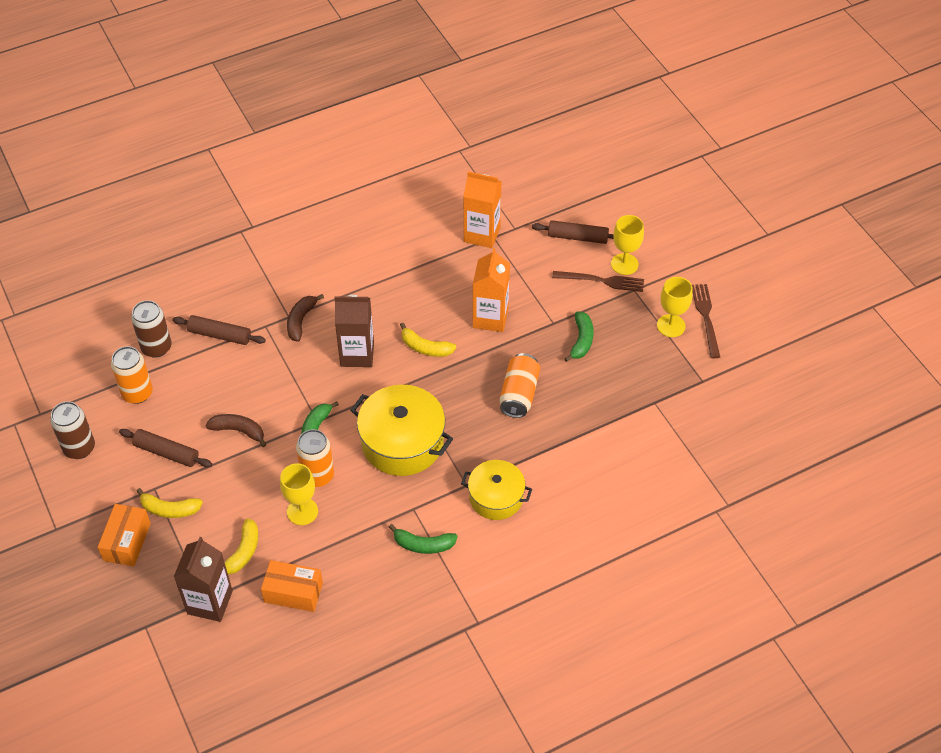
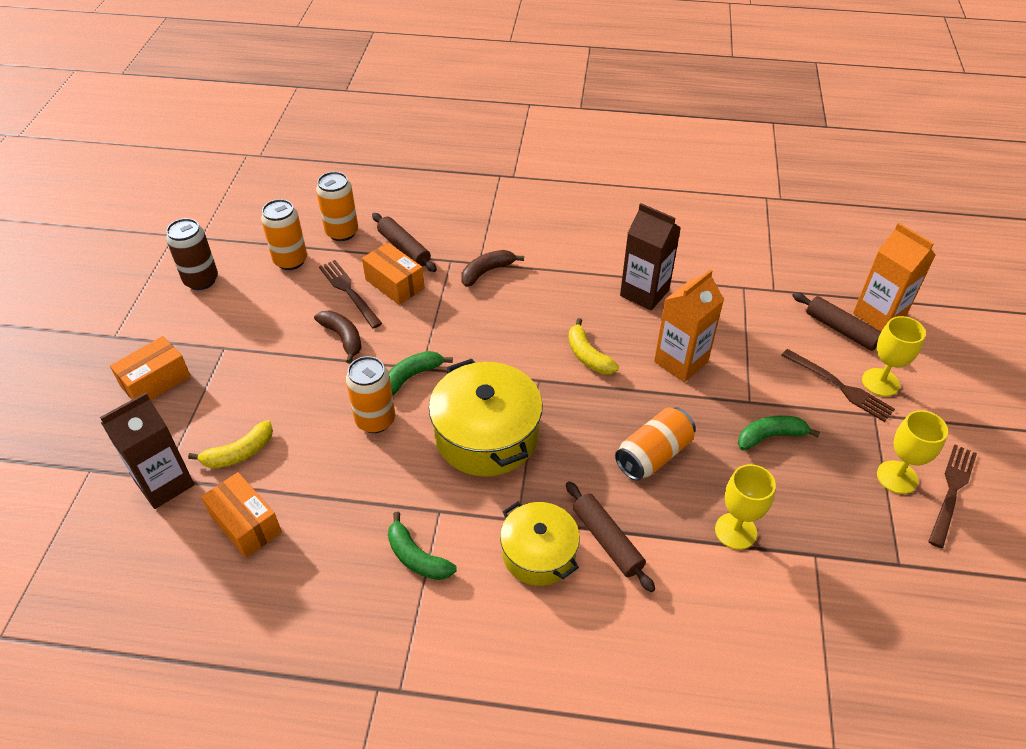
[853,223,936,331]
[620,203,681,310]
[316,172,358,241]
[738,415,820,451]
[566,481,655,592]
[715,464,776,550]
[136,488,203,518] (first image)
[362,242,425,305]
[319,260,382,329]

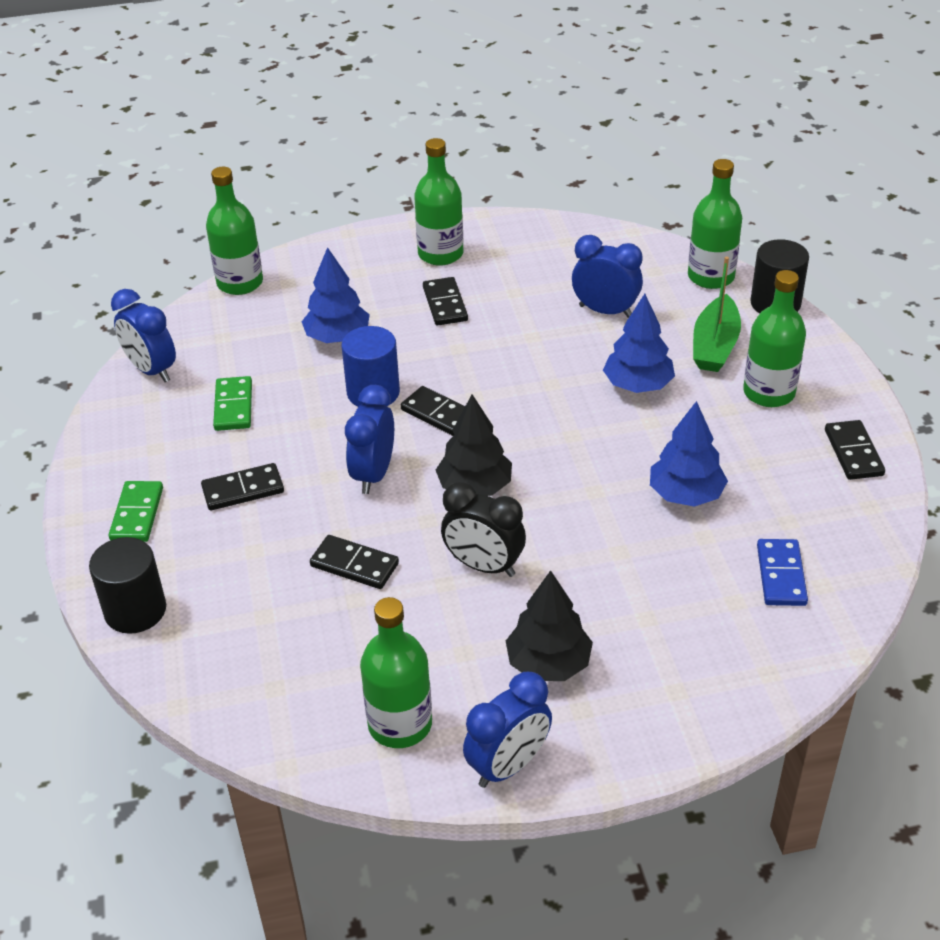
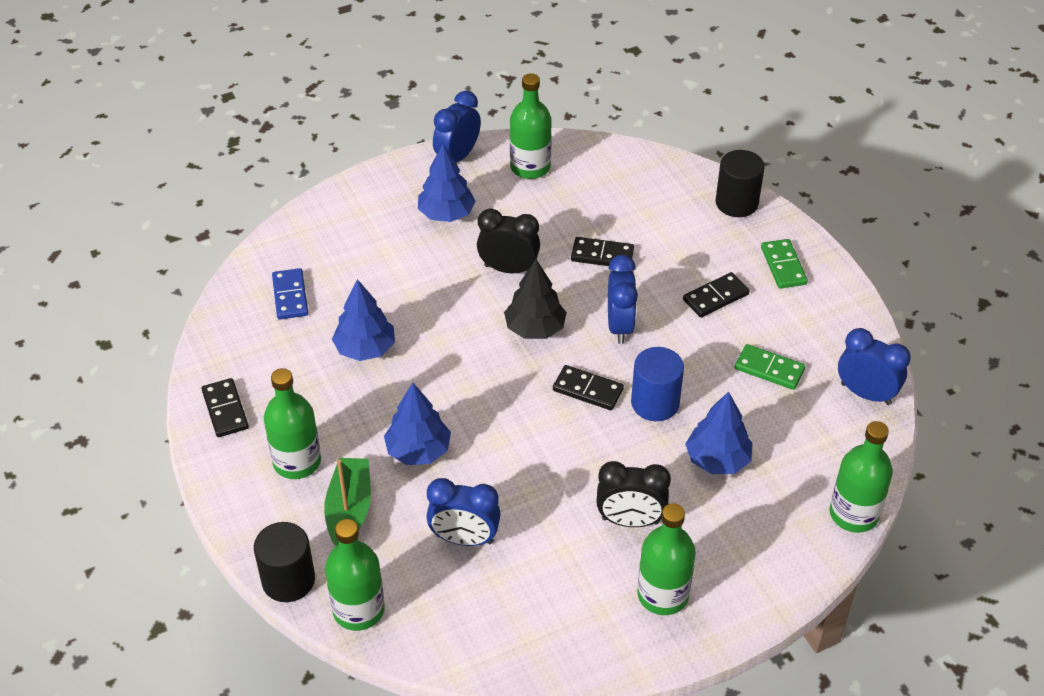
[596,461,671,527]
[735,344,805,390]
[418,144,476,222]

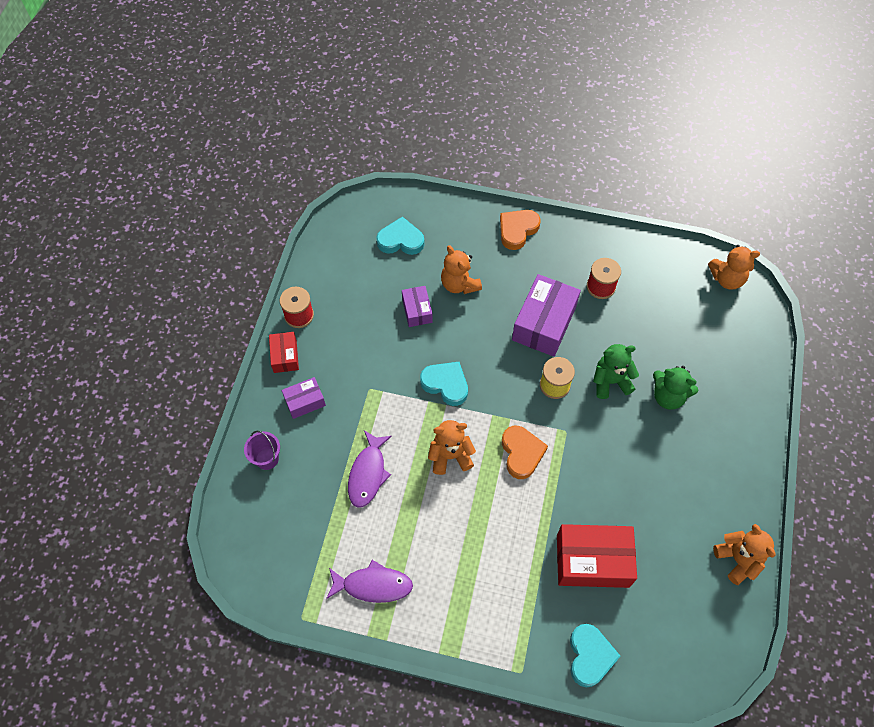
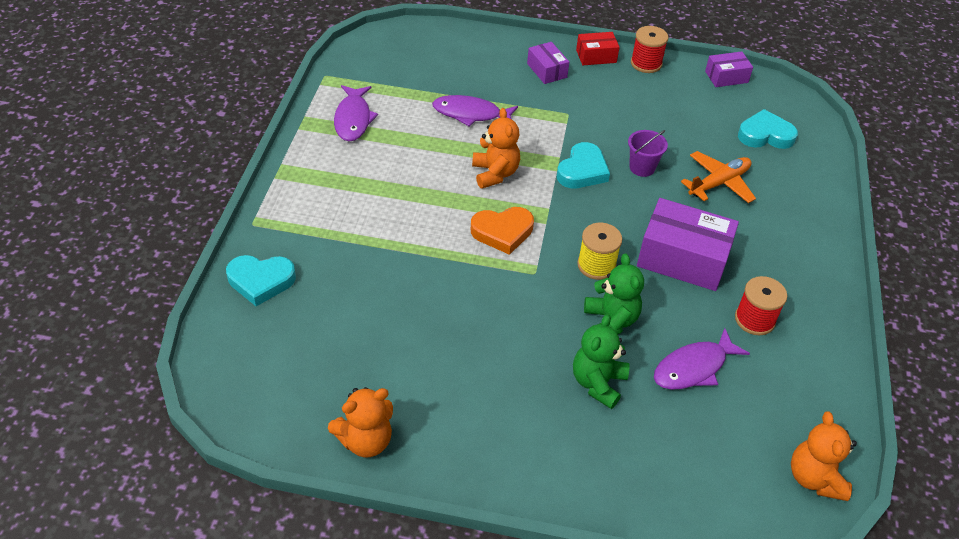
[500,210,541,250] (first image)
[738,109,798,149]
[681,151,756,203]
[705,51,753,87]
[628,130,668,177]
[557,524,637,588] (first image)
[654,328,750,390]

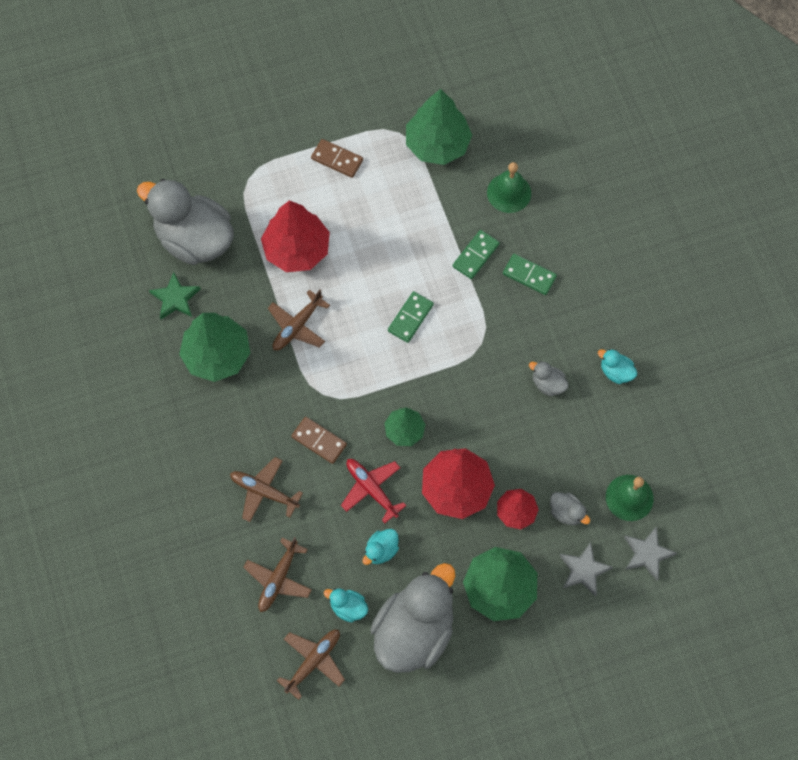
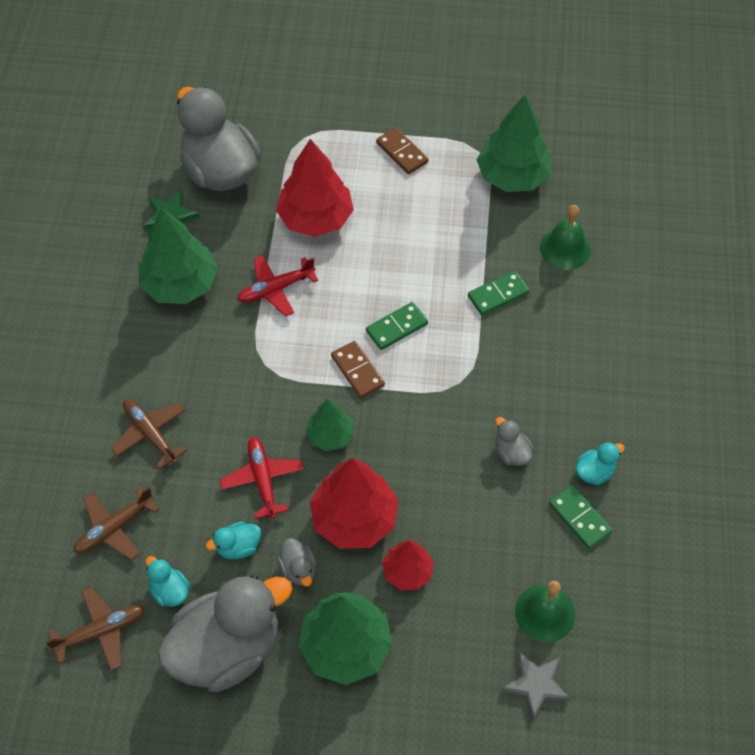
[549,485,613,549]
[237,255,318,317]
[576,442,625,485]
[331,341,385,398]
[277,538,316,586]
[559,542,613,596] (first image)

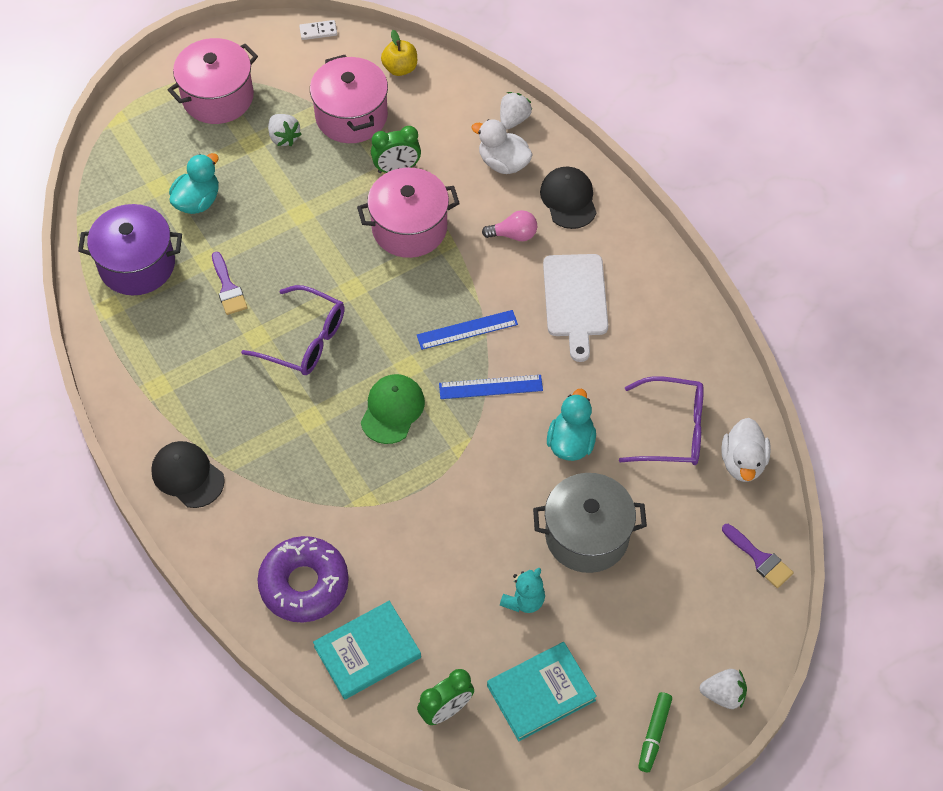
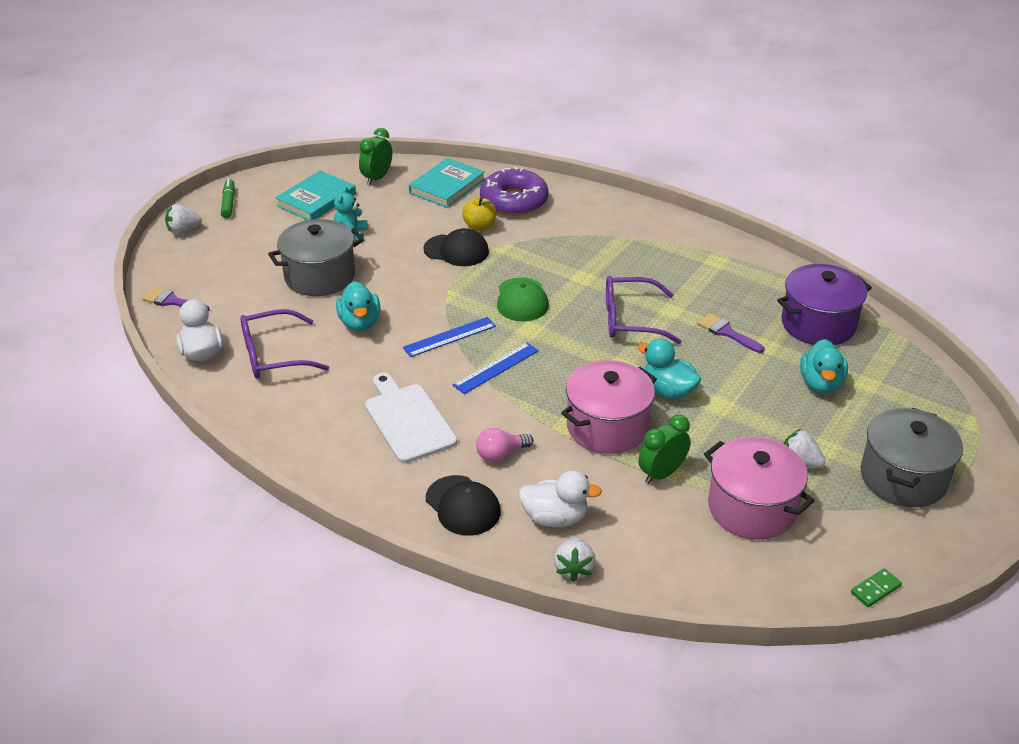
[851,568,902,607]
[462,197,496,231]
[861,408,963,507]
[423,228,489,266]
[638,339,701,399]

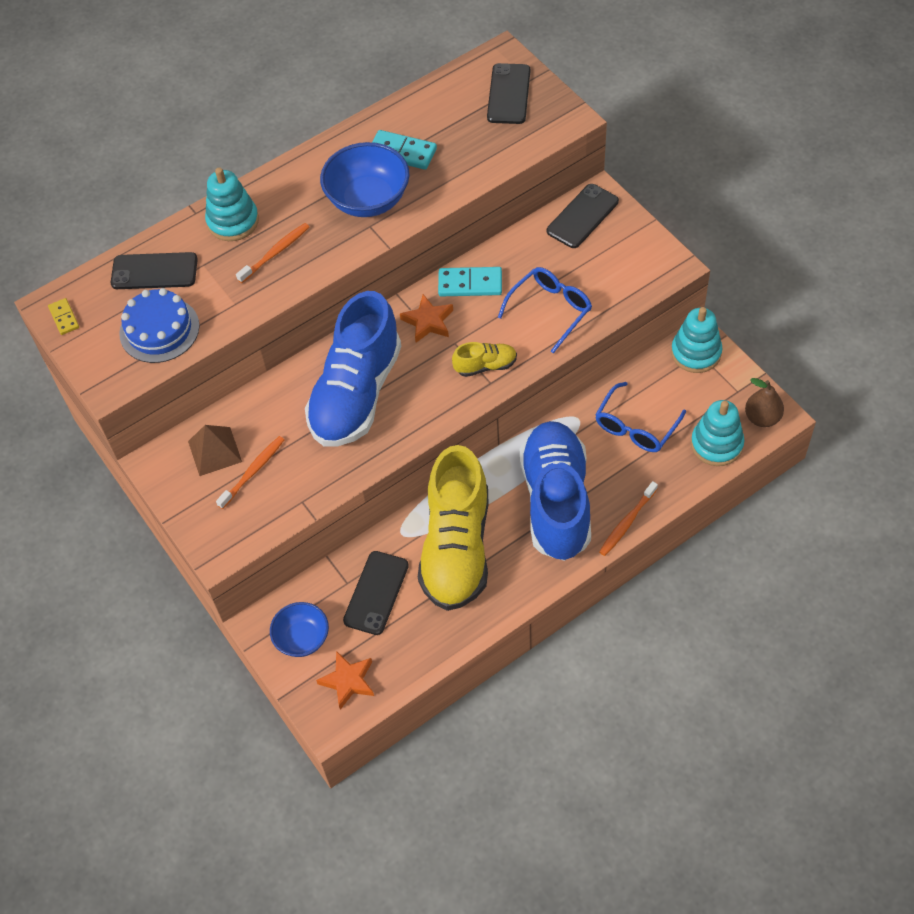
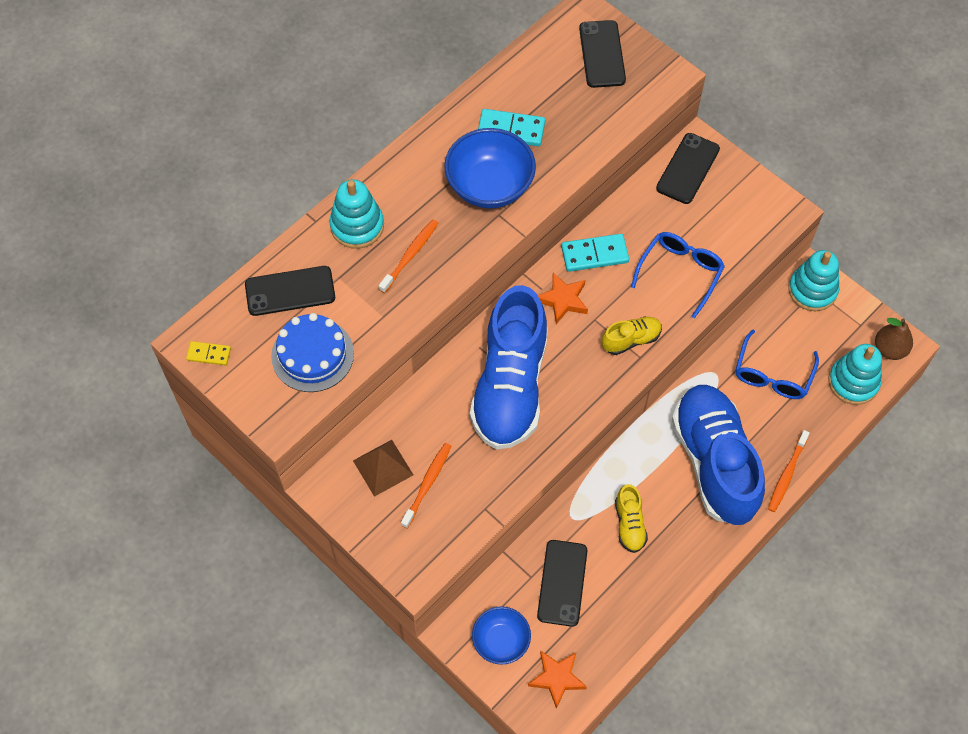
[186,341,231,366]
[615,484,648,553]

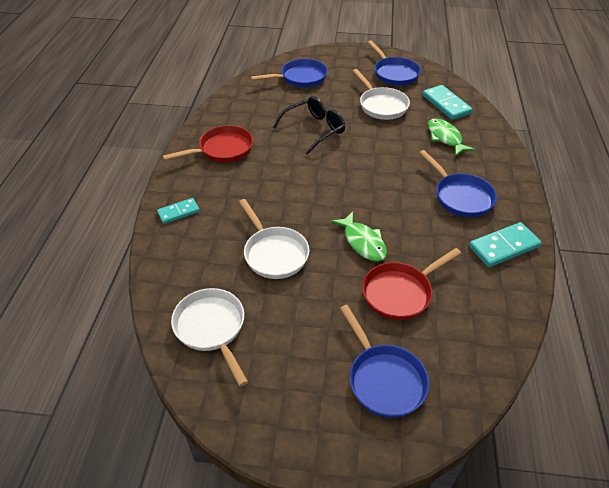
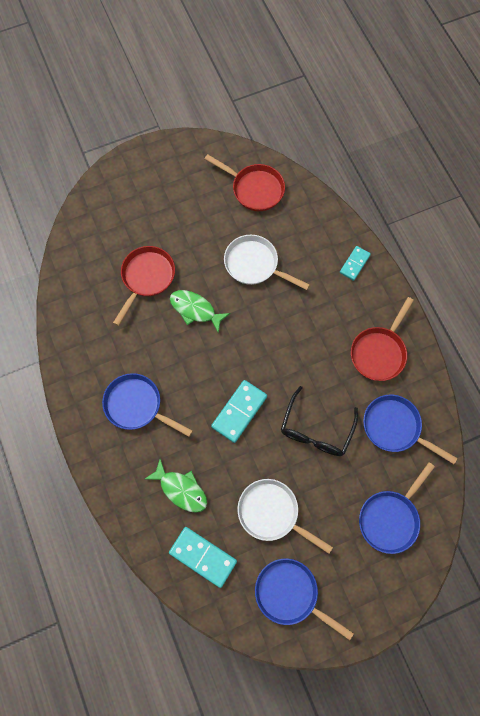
[211,380,267,443]
[204,154,285,211]
[363,395,458,464]

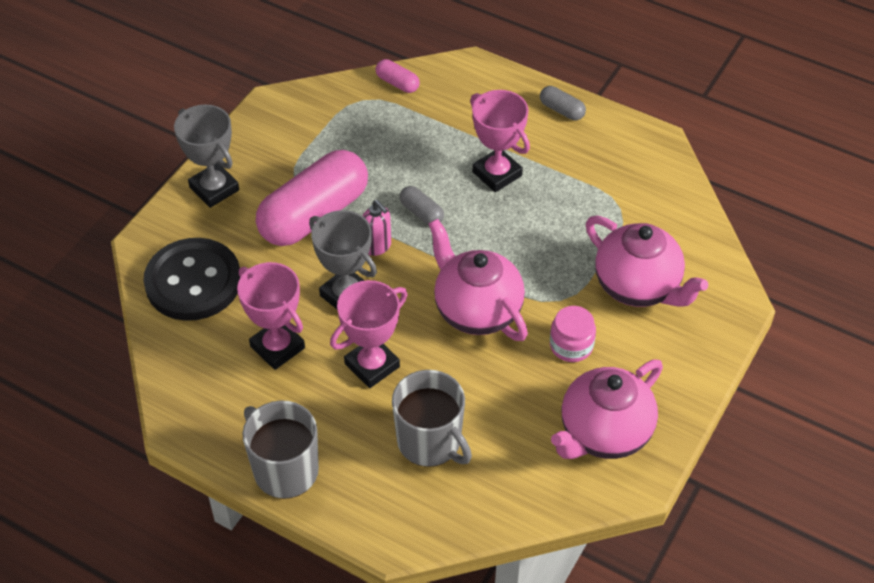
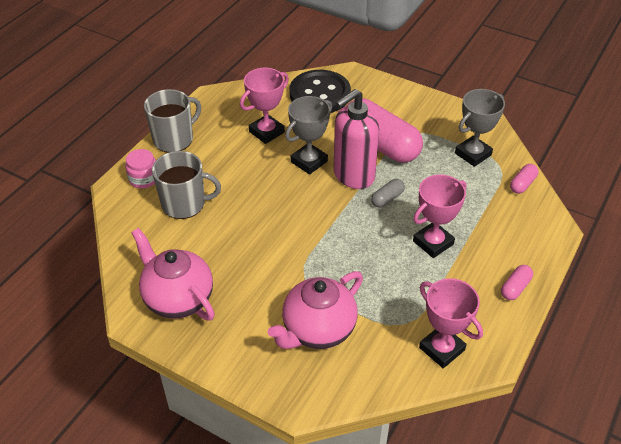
[501,265,533,300]
[455,89,505,167]
[333,89,379,189]
[429,219,528,341] (first image)
[419,278,483,368]
[125,149,156,188]
[152,151,221,219]

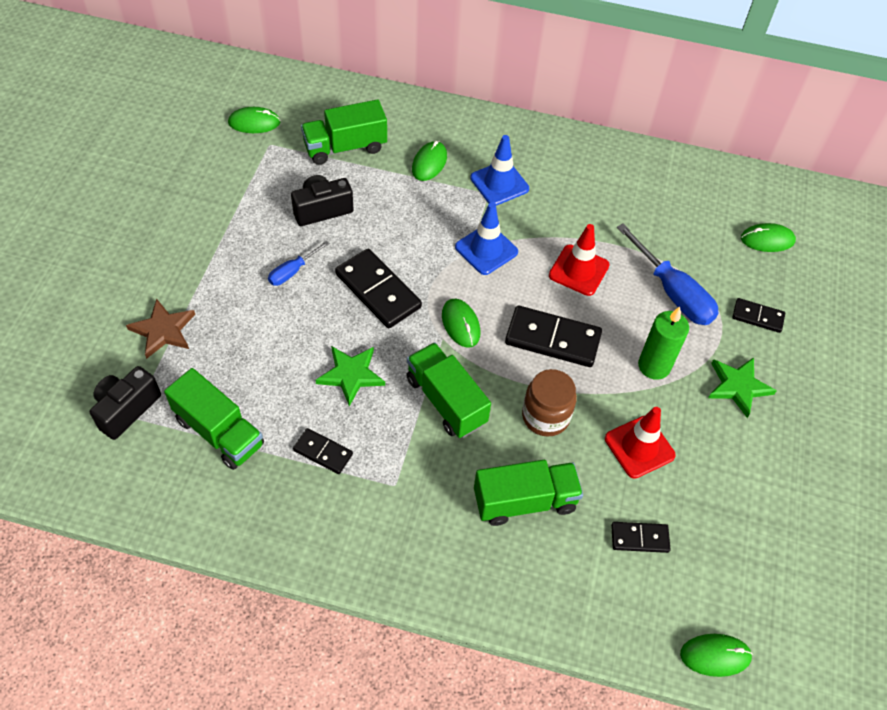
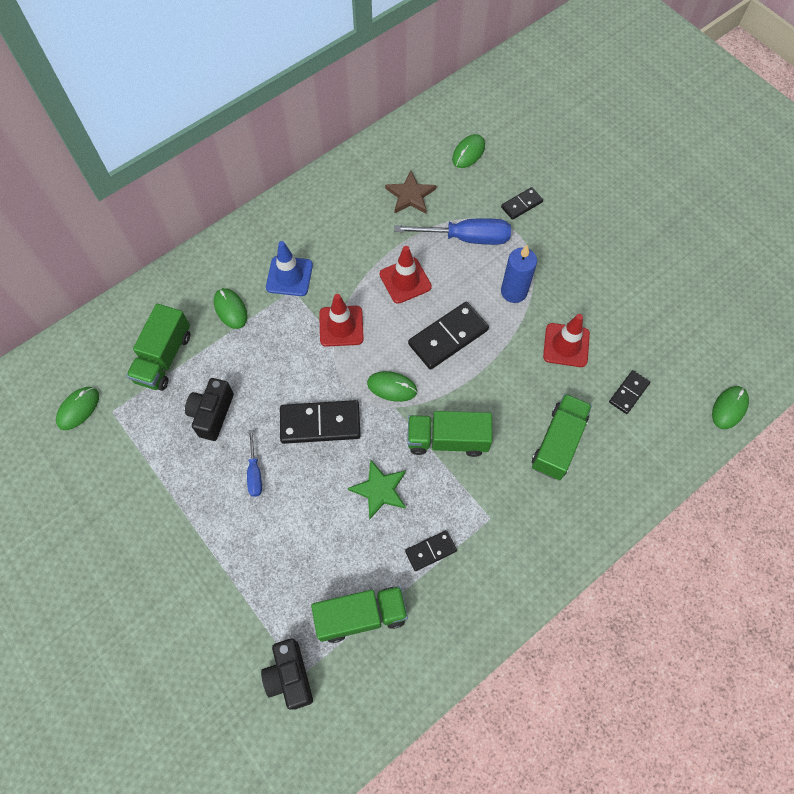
[319,294,364,347]
[385,171,437,214]
[501,245,537,303]
[708,358,777,418] (first image)
[522,369,577,437] (first image)

